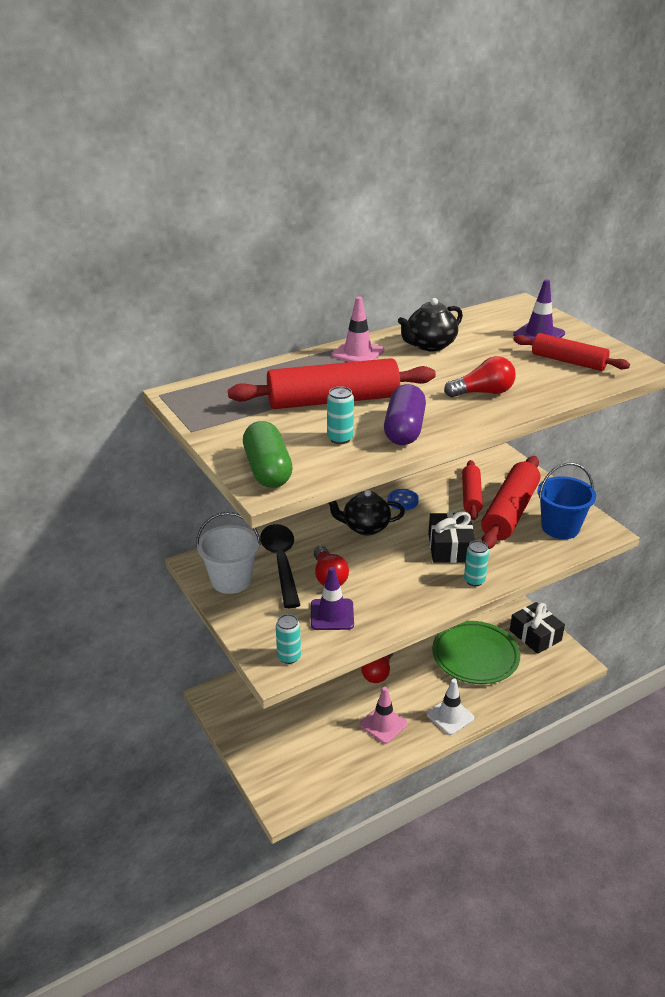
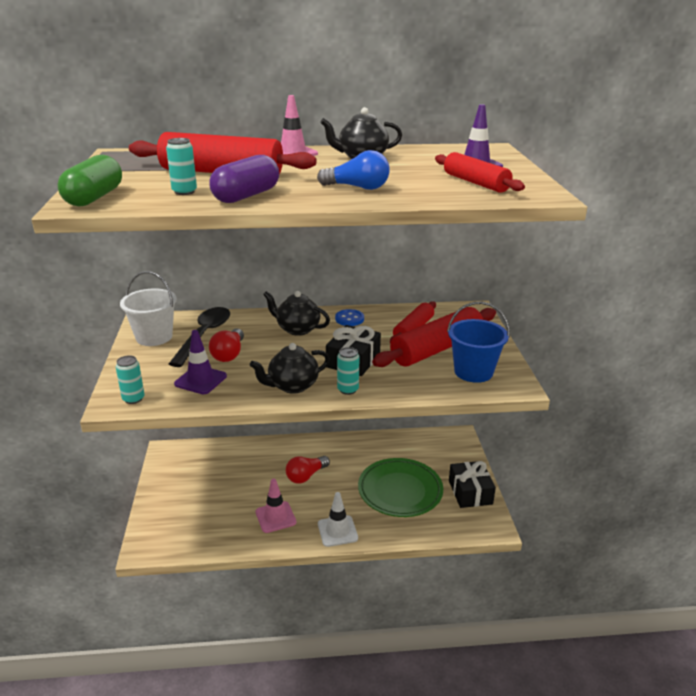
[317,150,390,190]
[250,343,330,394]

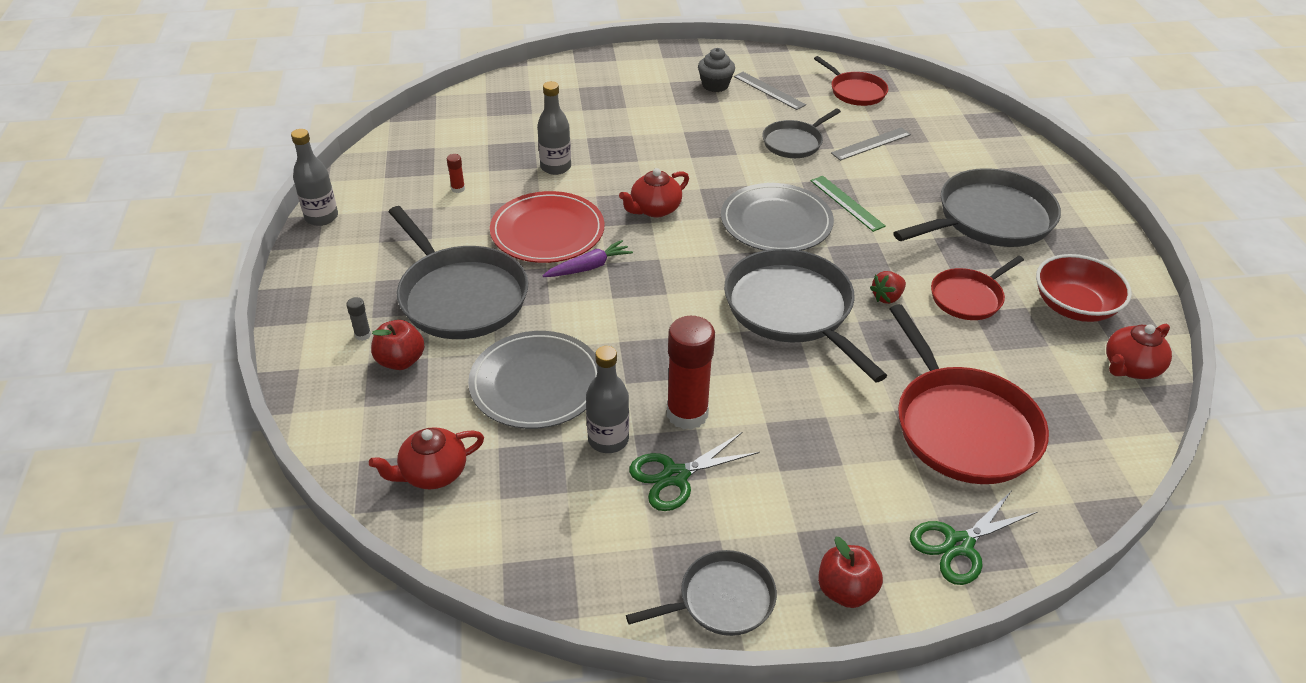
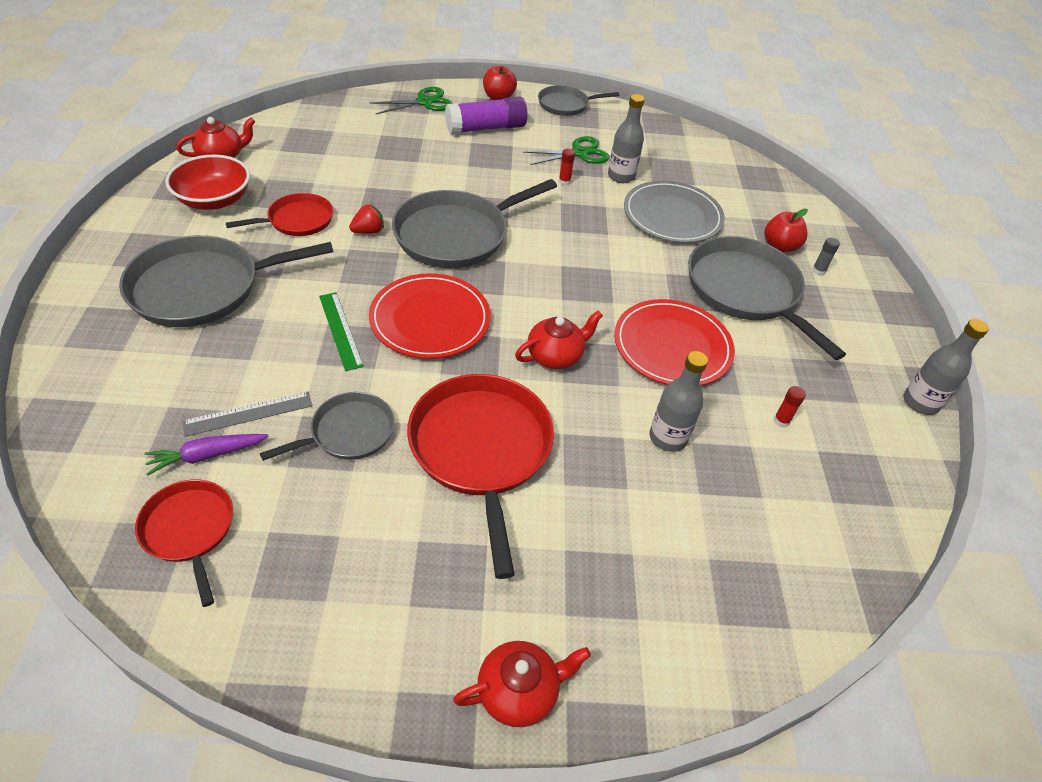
[698,48,735,92] (first image)
[734,72,806,110] (first image)
[369,273,491,359]
[144,434,269,475]
[392,179,557,268]
[407,374,554,579]
[559,148,575,185]
[453,641,591,727]
[445,97,527,134]

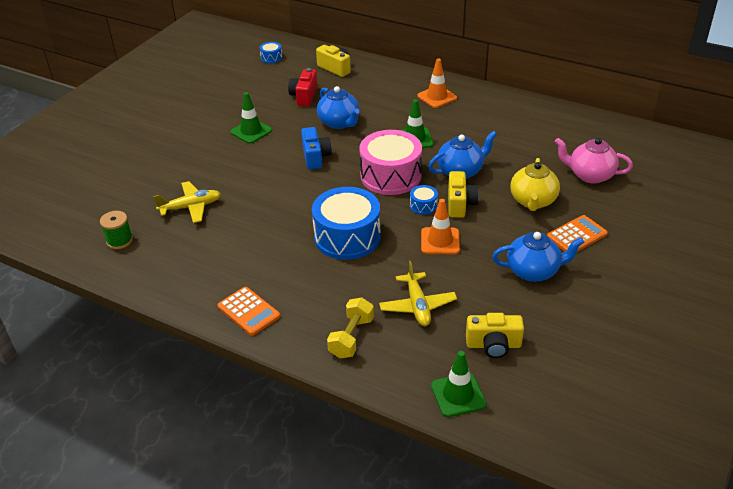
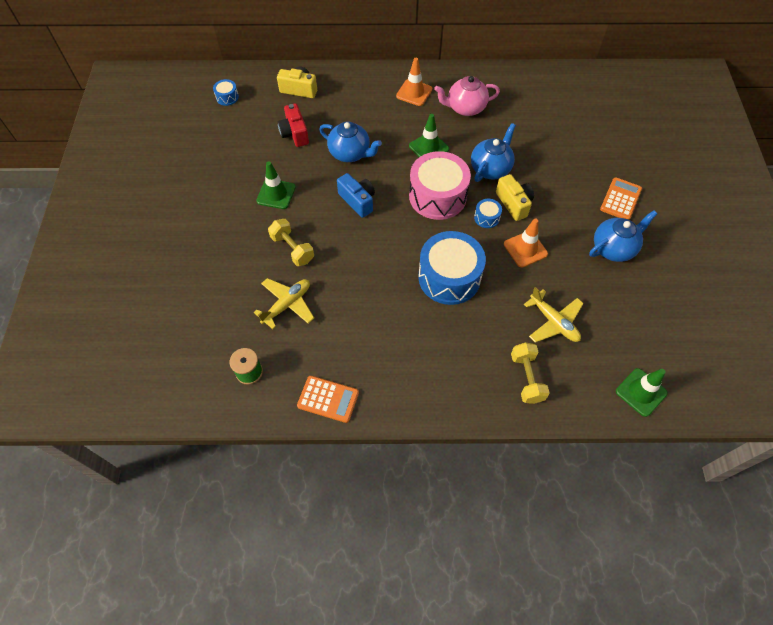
[434,76,500,116]
[510,158,560,211] (first image)
[297,376,359,423]
[466,313,524,358] (first image)
[268,219,314,266]

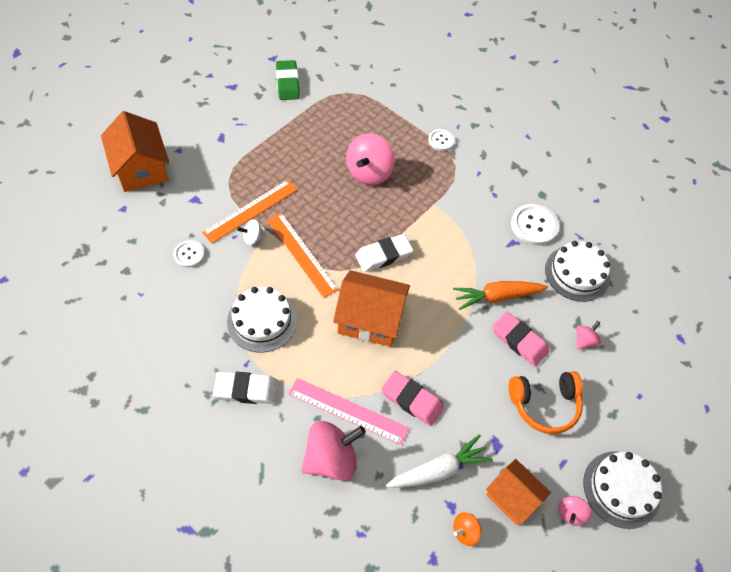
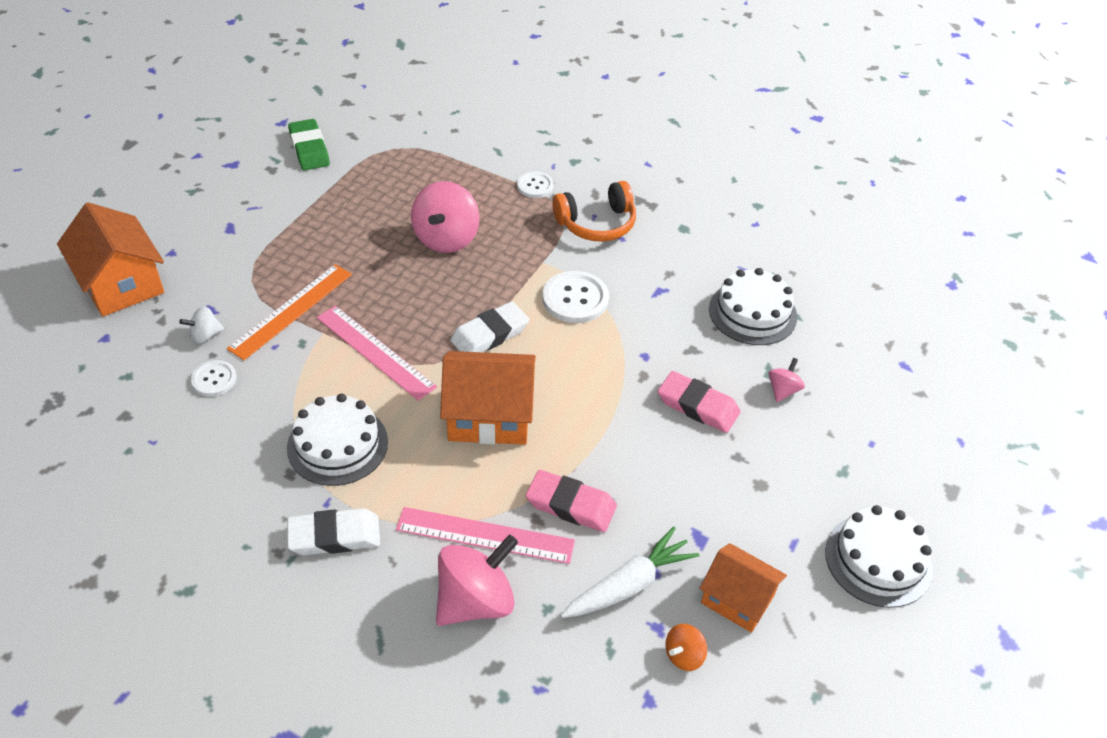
[542,271,609,323]
[317,306,437,401]
[180,306,224,343]
[453,281,548,310] (first image)
[552,181,636,242]
[558,496,591,526] (first image)

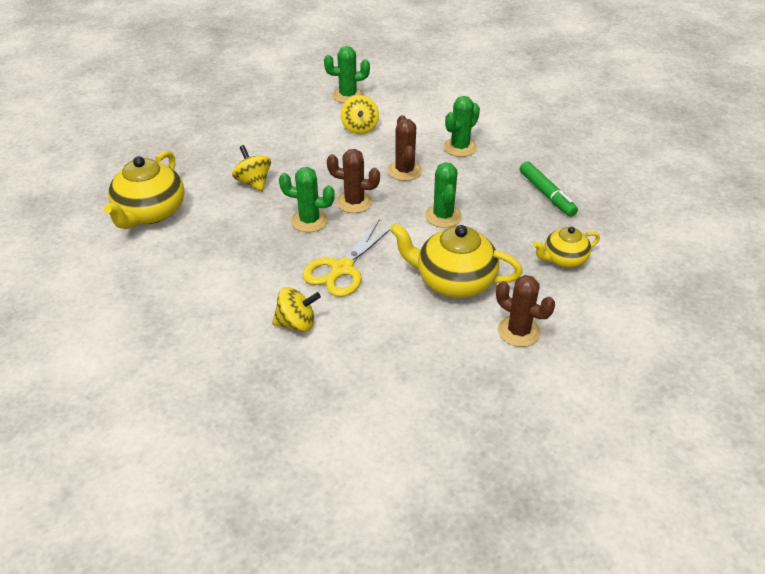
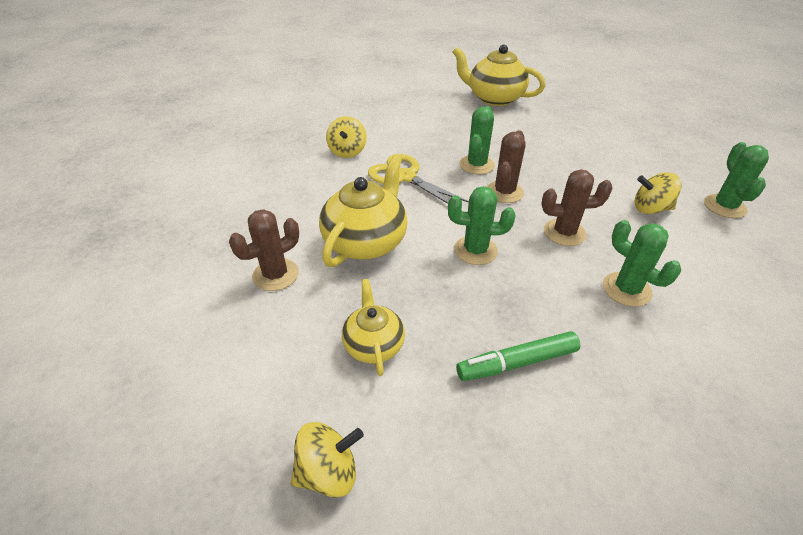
[291,422,364,498]

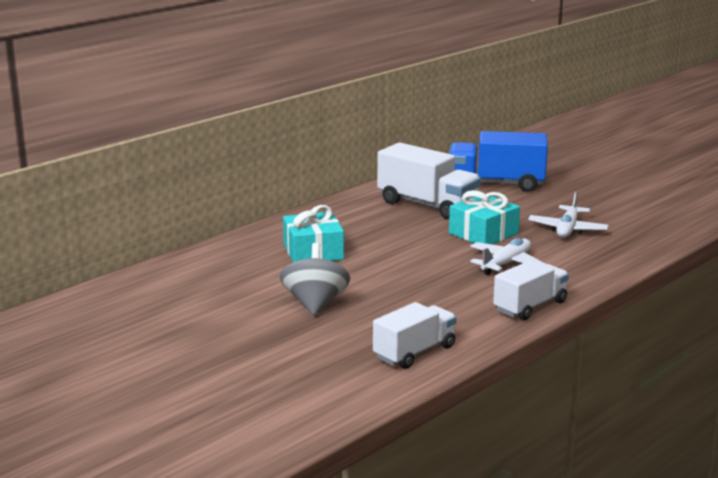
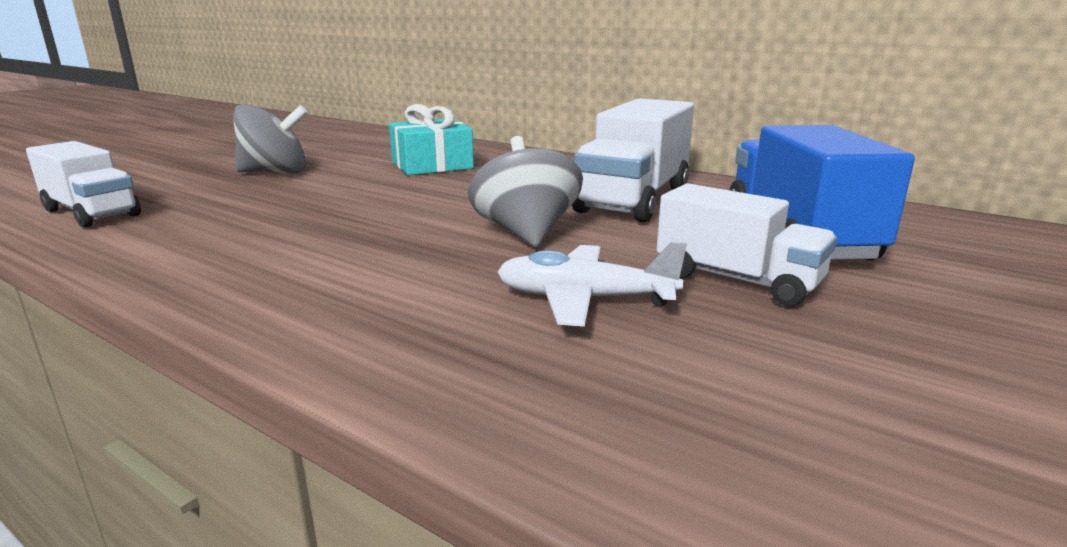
[468,136,583,247]
[470,238,545,275] (first image)
[656,183,837,306]

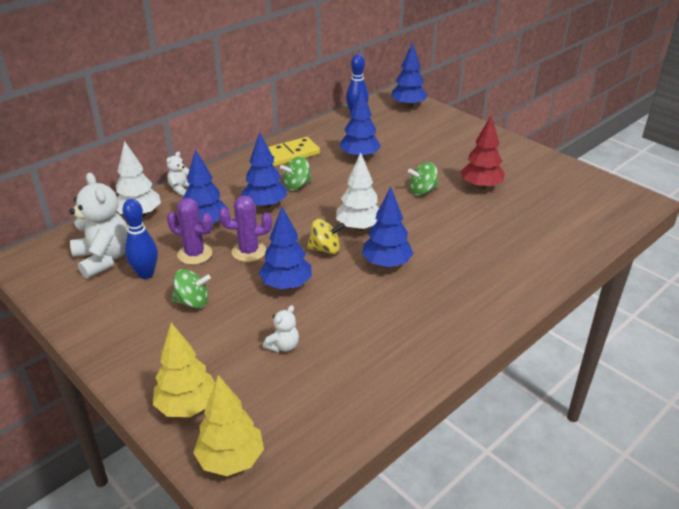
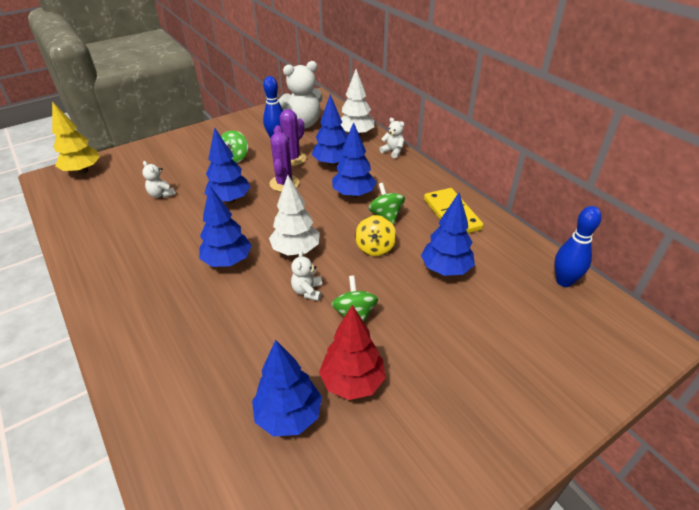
[252,340,322,437]
[355,215,396,256]
[153,323,215,417] (first image)
[291,250,322,301]

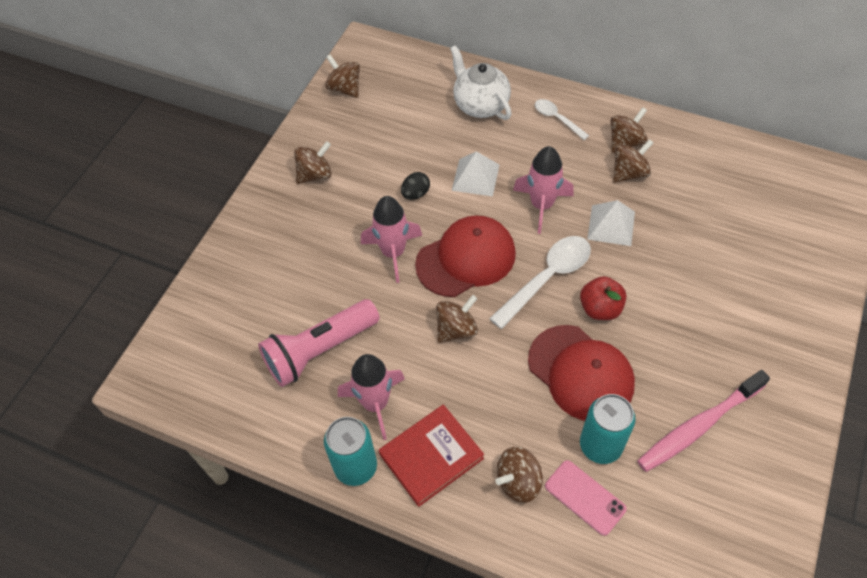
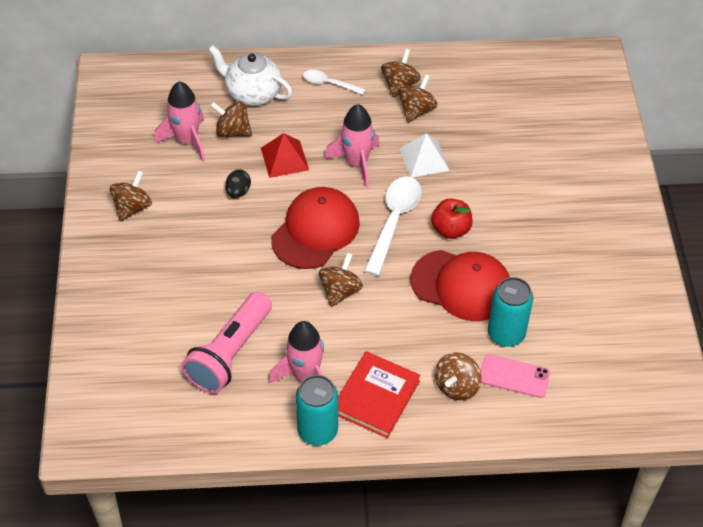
[210,101,252,137]
[261,133,309,178]
[154,81,205,162]
[637,370,770,472] (first image)

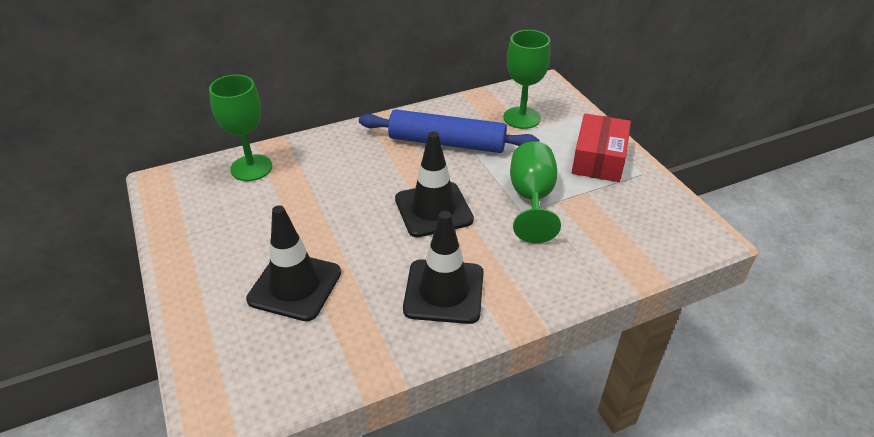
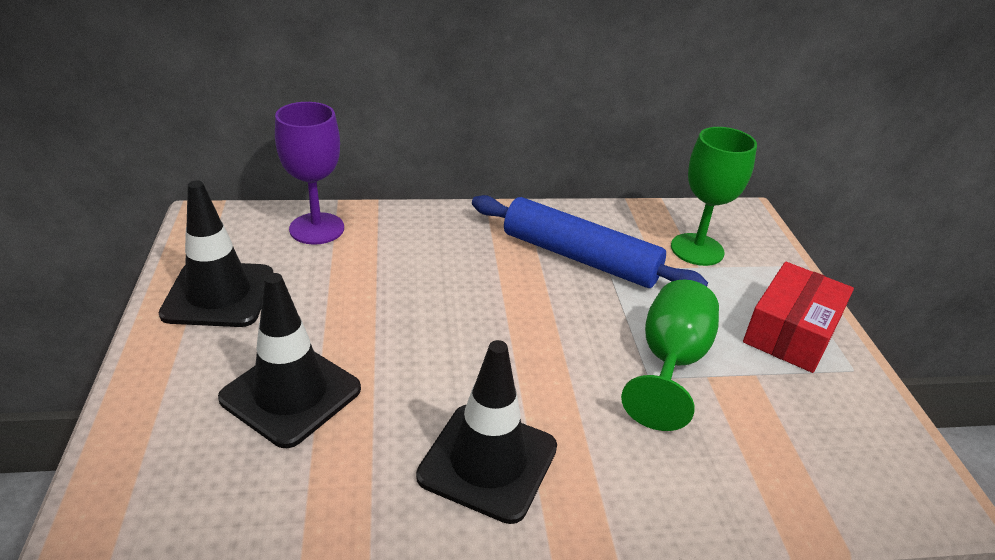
[275,102,344,245]
[159,180,273,327]

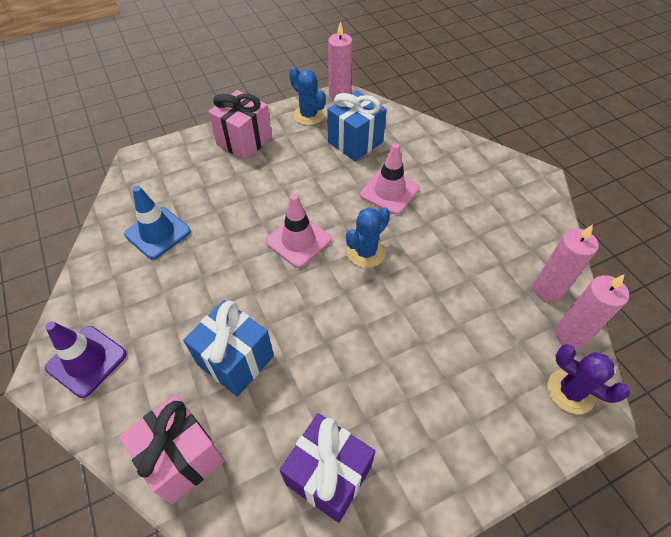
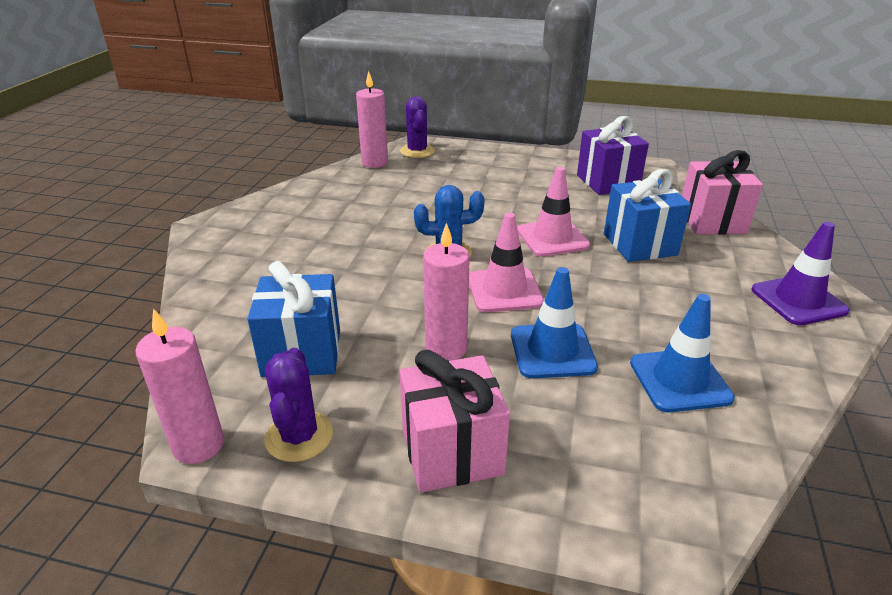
[264,348,333,462]
[517,167,590,257]
[423,223,470,361]
[511,267,598,378]

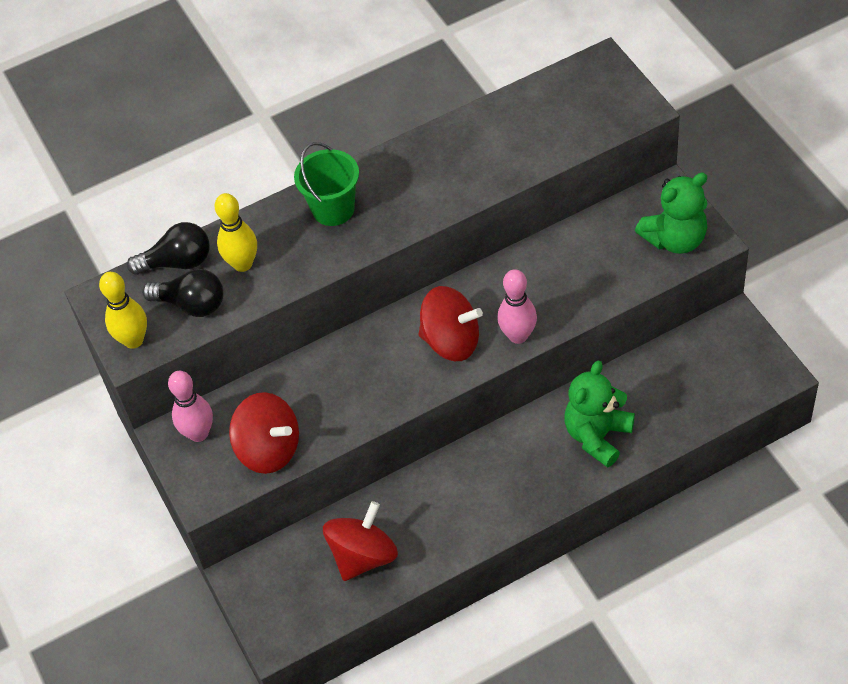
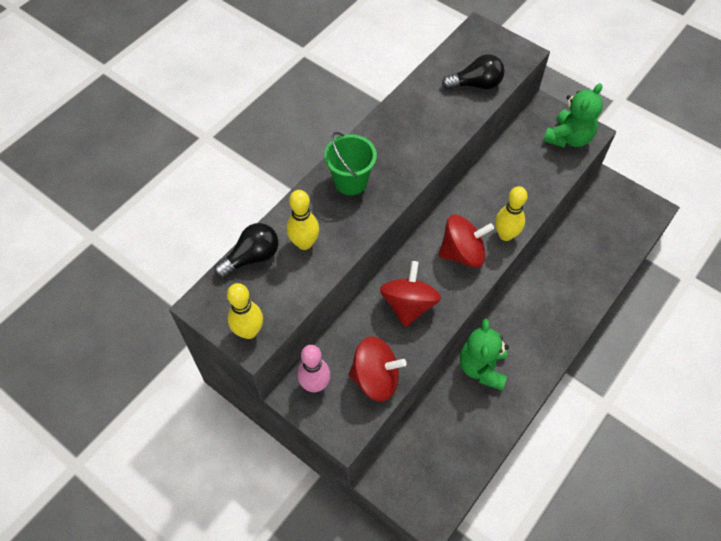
[442,54,505,90]
[495,186,527,241]
[460,319,509,390]
[380,261,441,327]

